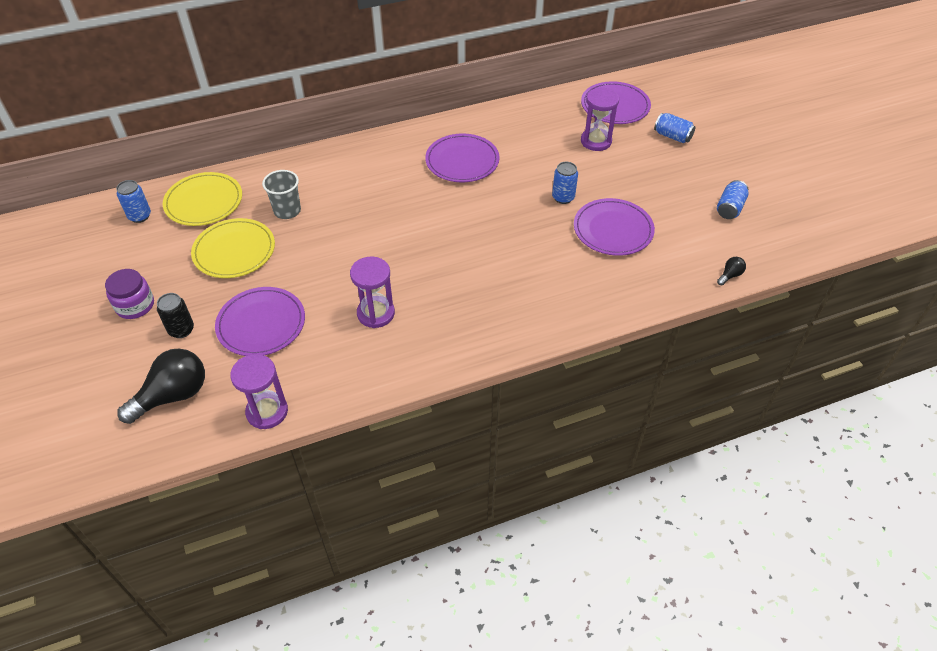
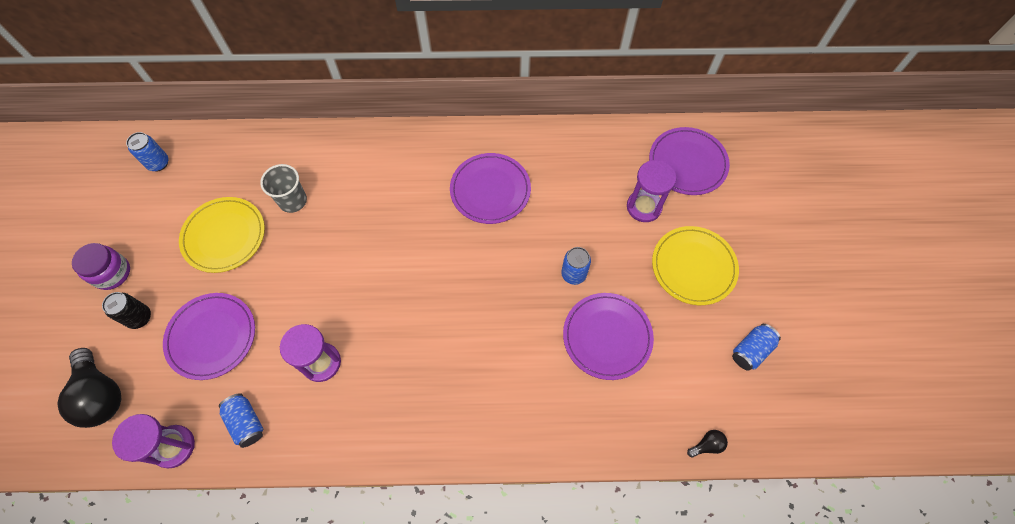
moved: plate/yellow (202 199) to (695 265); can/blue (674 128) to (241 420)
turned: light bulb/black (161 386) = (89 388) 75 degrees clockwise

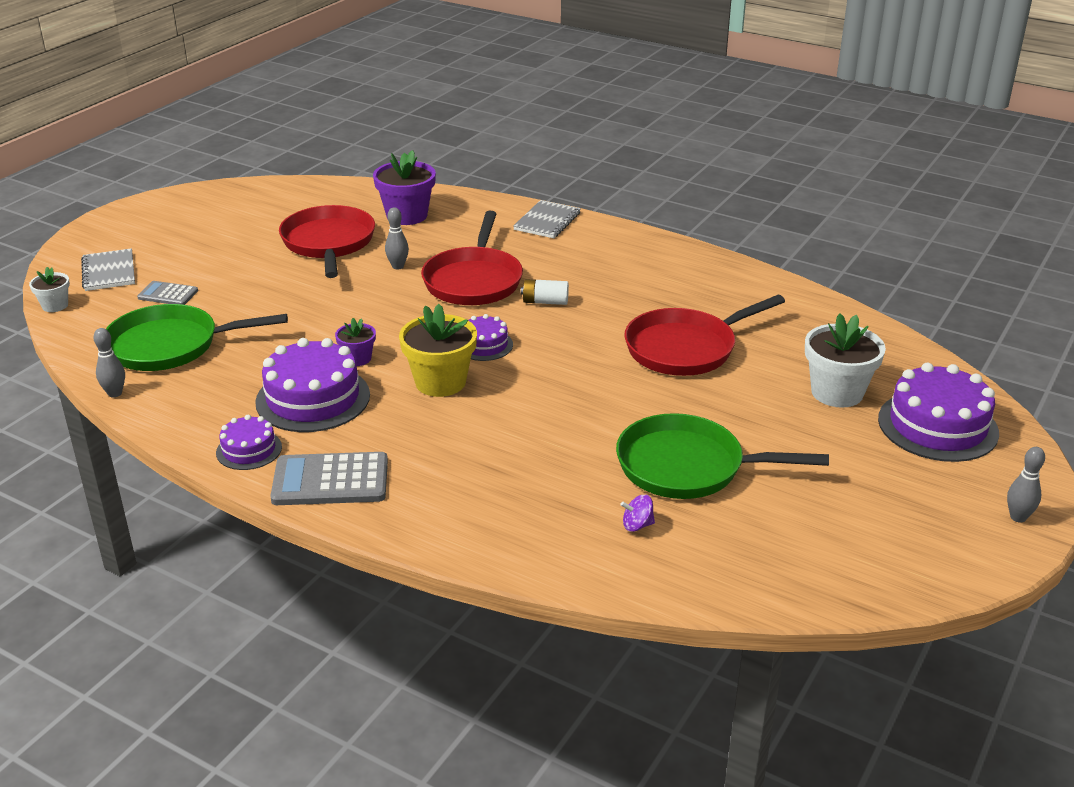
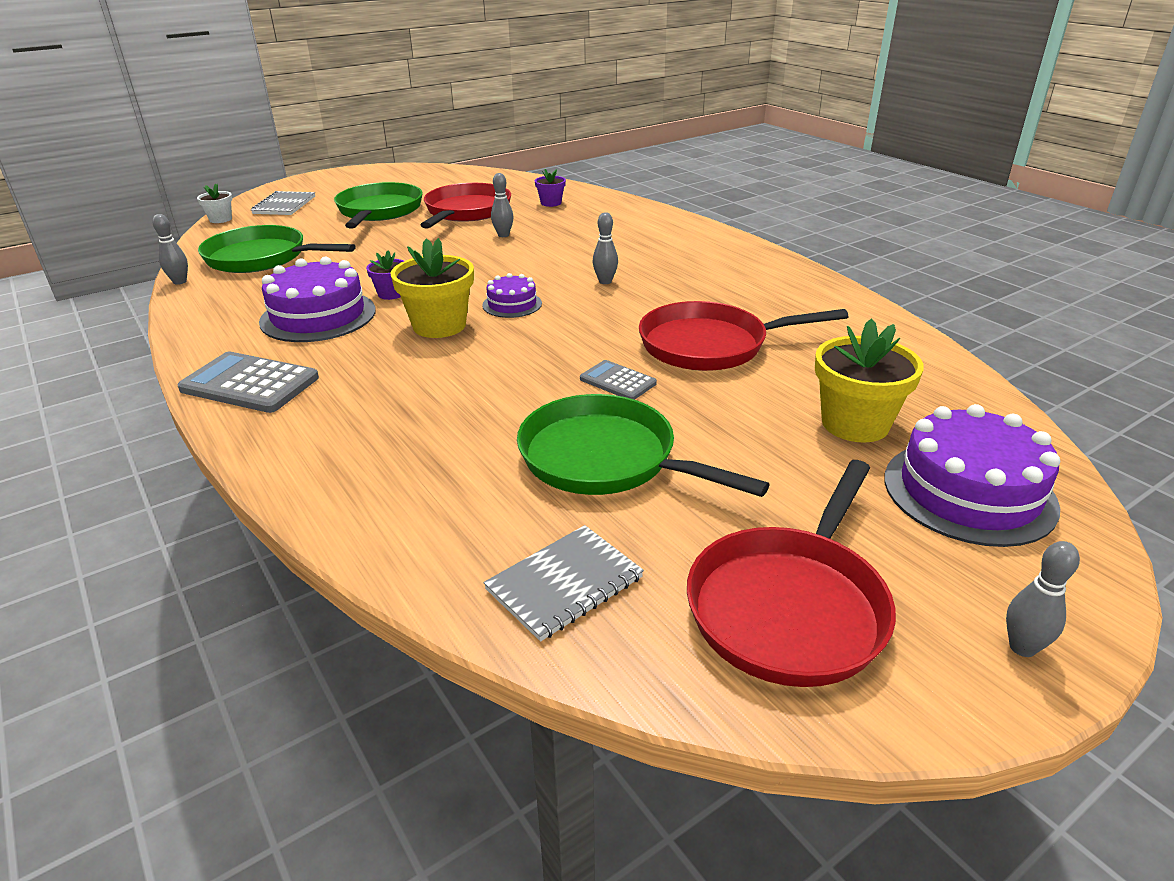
removed: cake/purple (249 442); spinning top/purple (637 513)
added: pan/green (378 205)
moved: calculator/grey (167 293) to (618 380); pan/red (472 258) to (791 573); notebook/grey (547 219) to (564 583)
replaced: battery/white (545 292) to bowling pin/grey (605 248)
recoloured: flower pot/white (845 360) to flower pot/yellow (869 381)
resized: flower pot/purple (404 187) = (550 188) x0.54

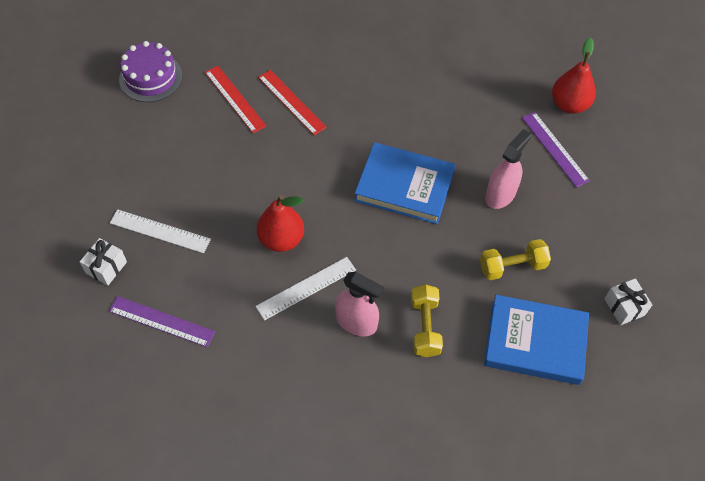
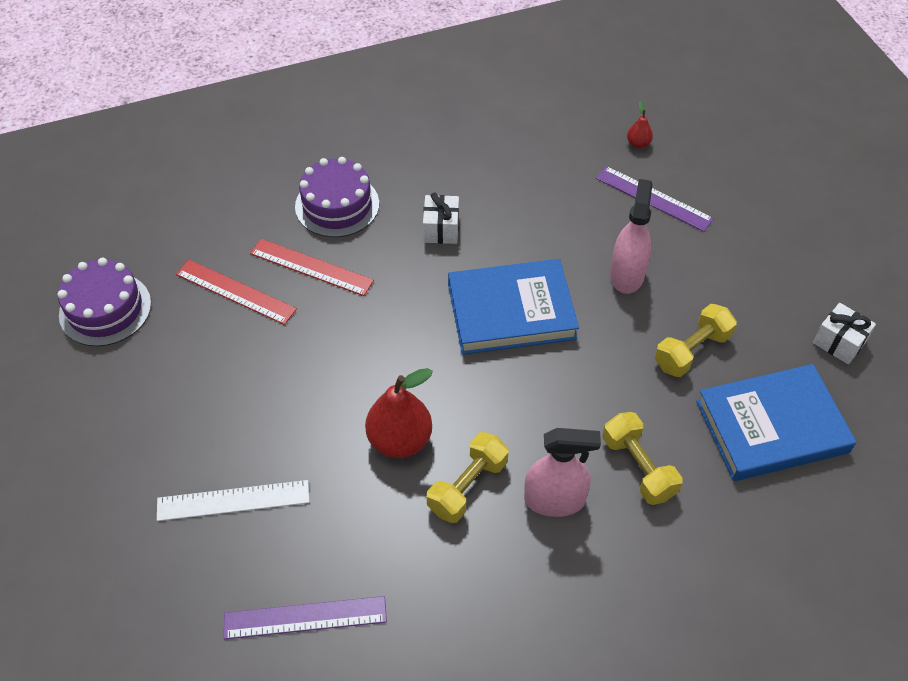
added: cake/purple (337 197)
moved: gift/white (103 262) to (441 218)
replaced: ruler/white (306 289) to dumbbell/yellow (468 477)
resized: pear/red (574 75) = (640 125) x0.47

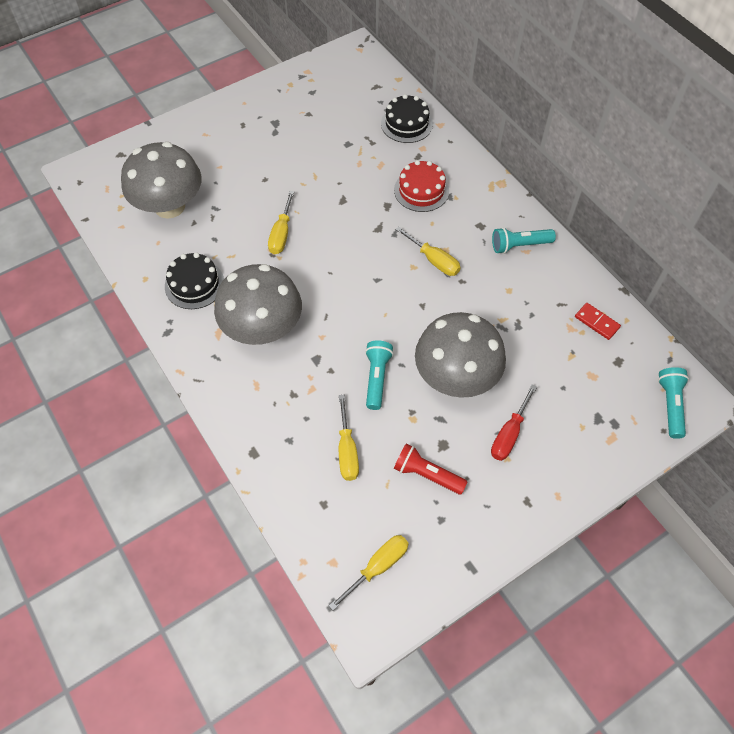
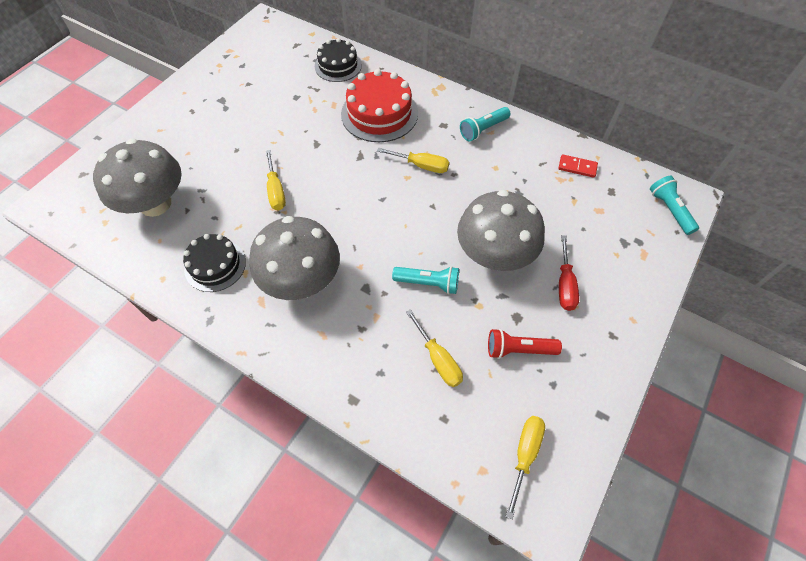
turned: flashlight/turquoise (379 375) = (425 280) 120 degrees clockwise
resized: cake/red (421 186) = (379 105) x1.53

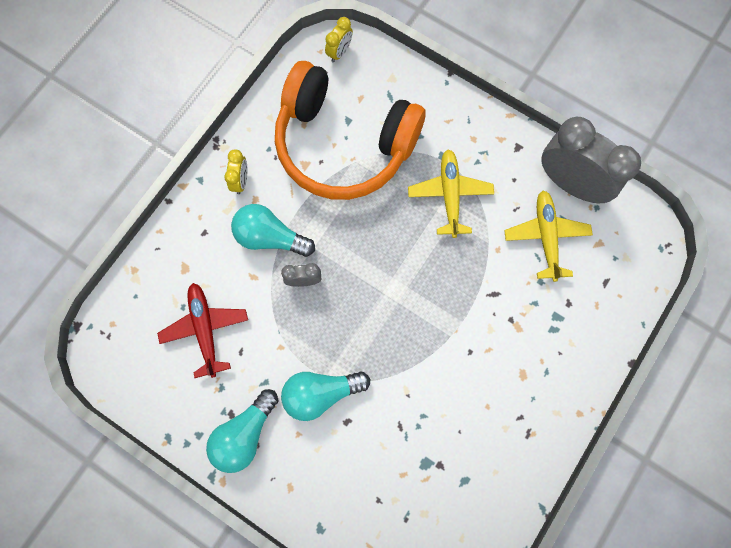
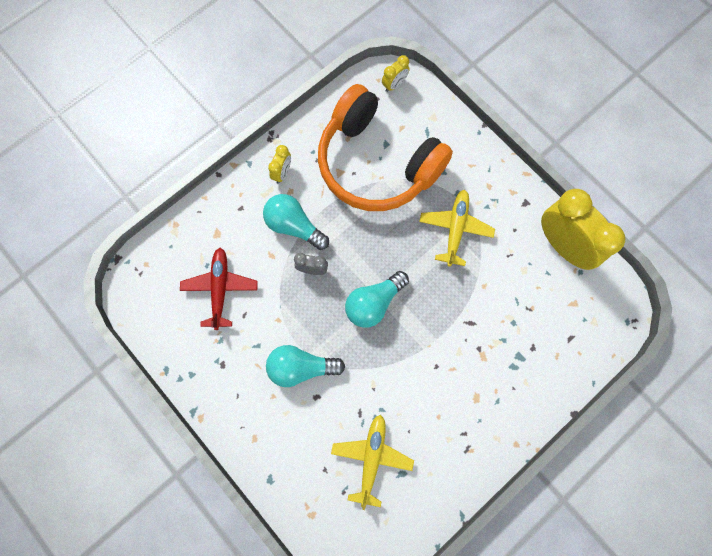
moved: light bulb/turquoise (242 431) to (377 299); plane/yellow (548 236) to (372 462)
recoloured: clock/grey (591 160) to clock/yellow (583 229)

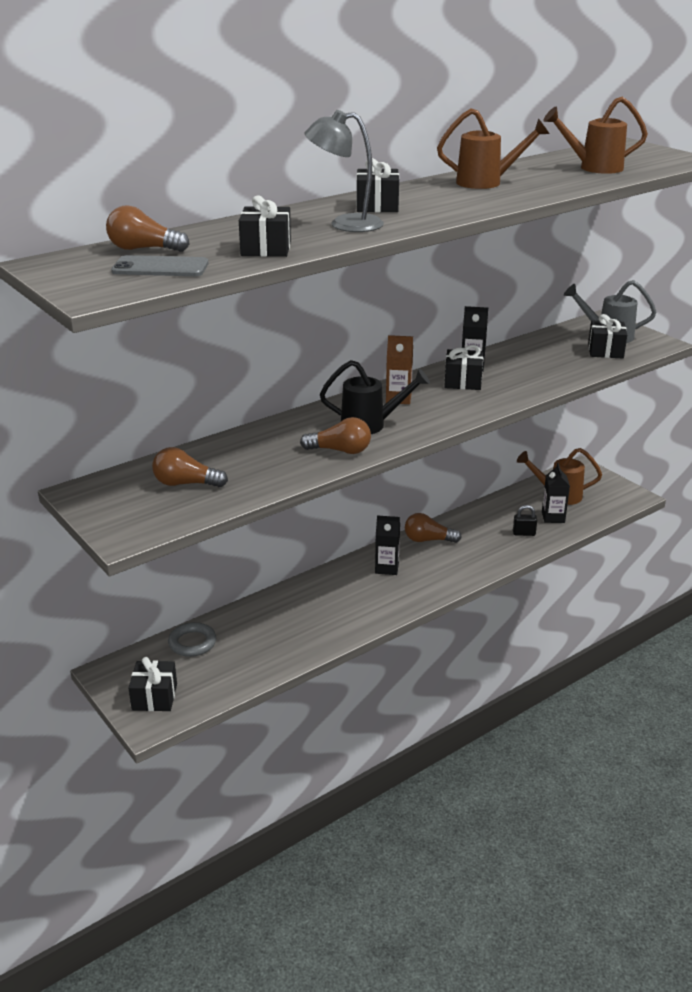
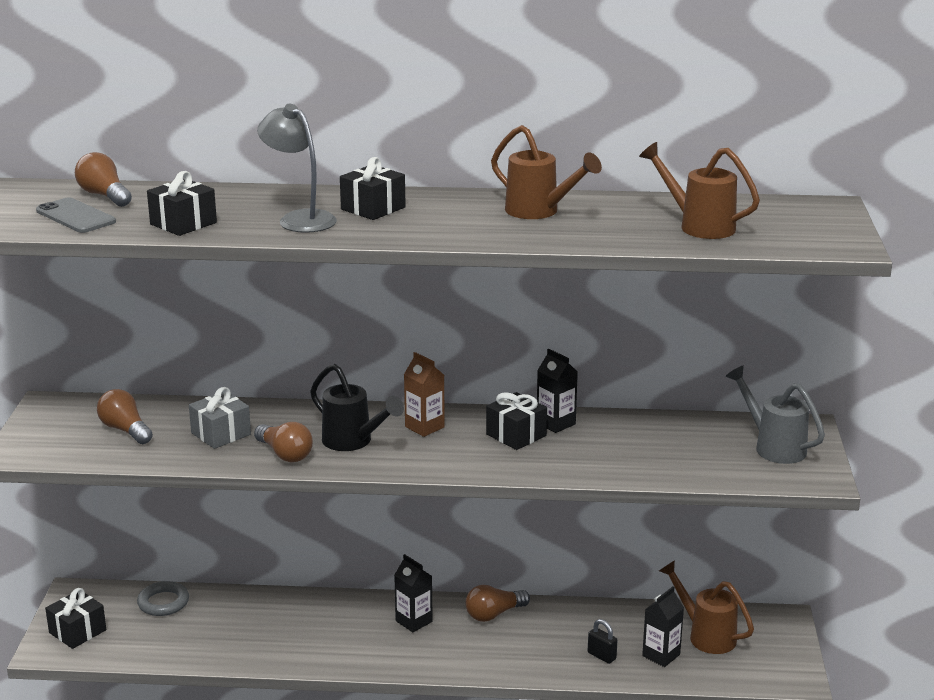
removed: gift/black (607 336)
added: gift/grey (220 418)
turned: light bulb/brown (433 528) = (497 603) 75 degrees counterclockwise

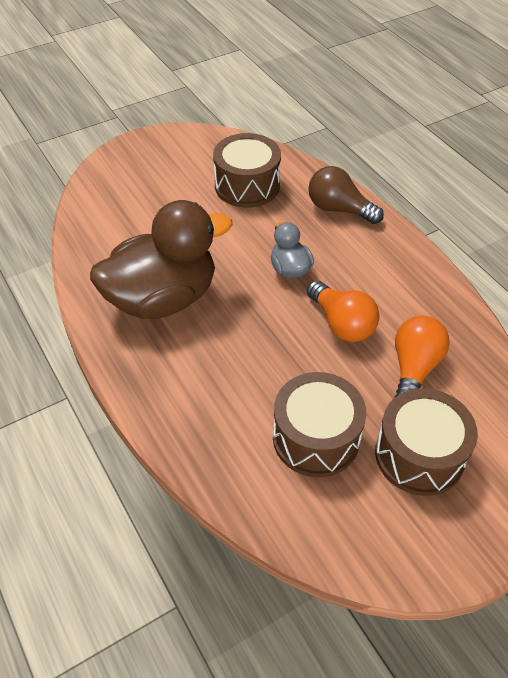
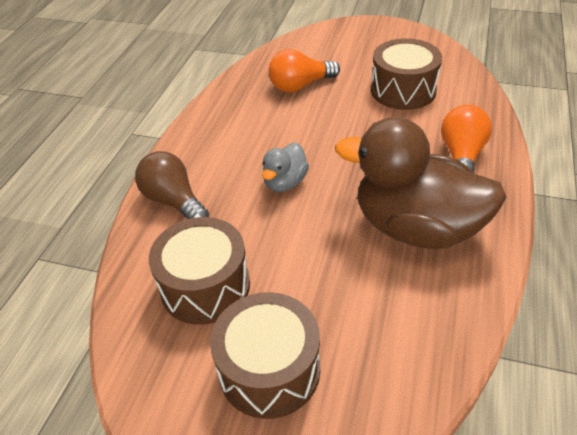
moved: light bulb/orange (343 311) to (466 139); drum/brown (426 442) to (265 355)
turned: light bulb/brown (346 195) = (172 185) 150 degrees clockwise

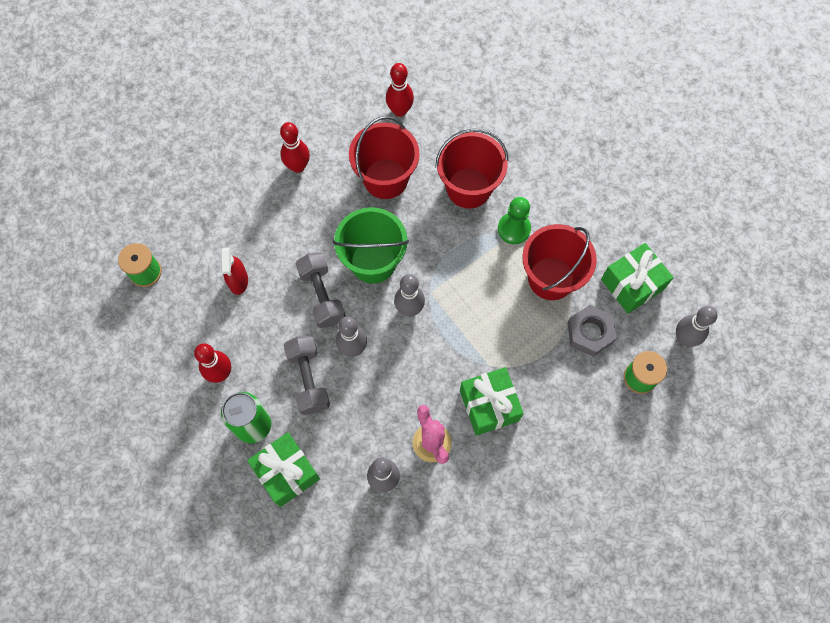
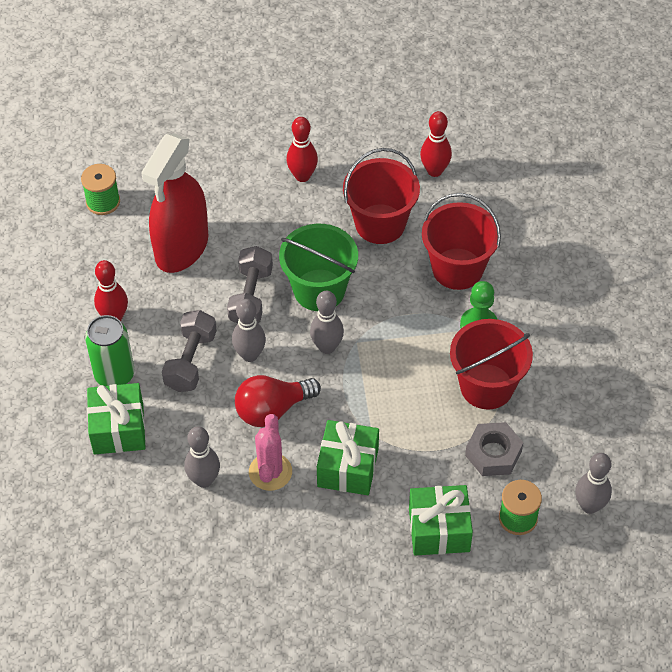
added: light bulb/red (278 401)
moved: gift/green (637 278) to (441 520)
resized: spray bottle/red (234 271) = (174 203) x2.17

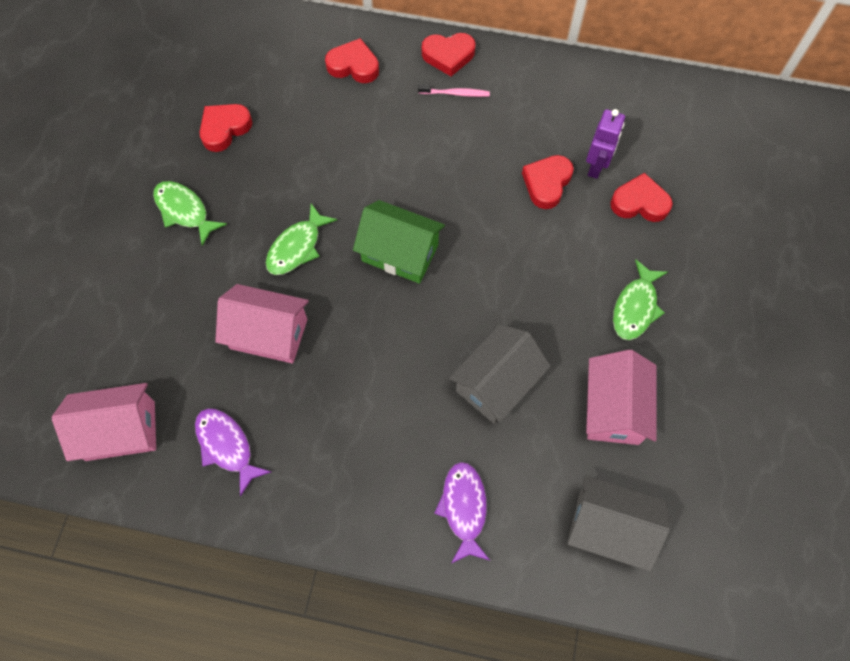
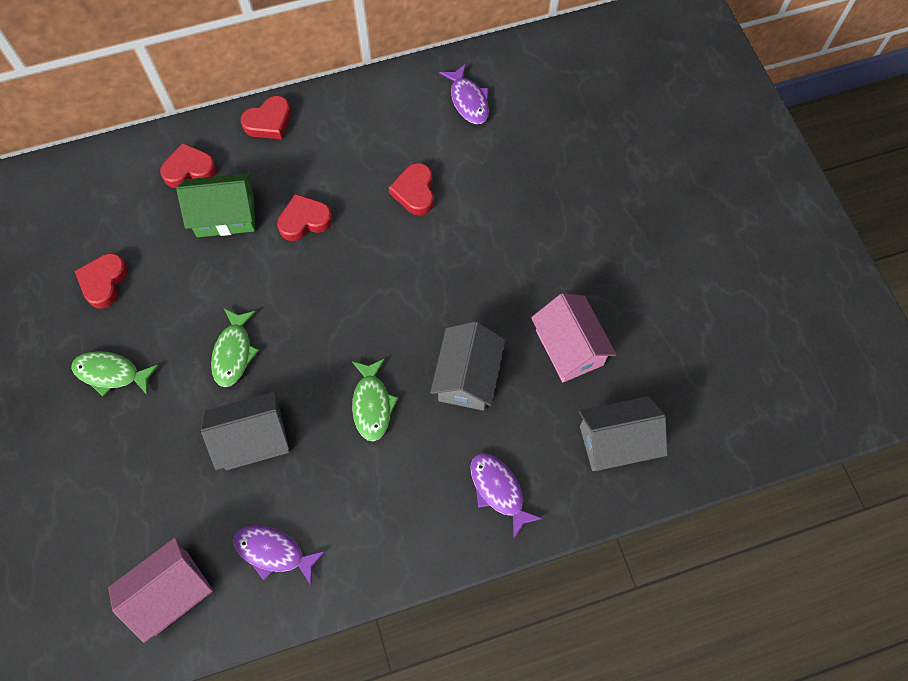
removed: toothbrush/pink (454 90); robot/purple (605 144)
added: fish/purple (464 94)
moved: house/green (399 242) to (215 205); heart/red (641 197) to (305 217); fish/green (640 299) to (375 400)
recoloured: house/pink (262 323) to house/grey (245 431)

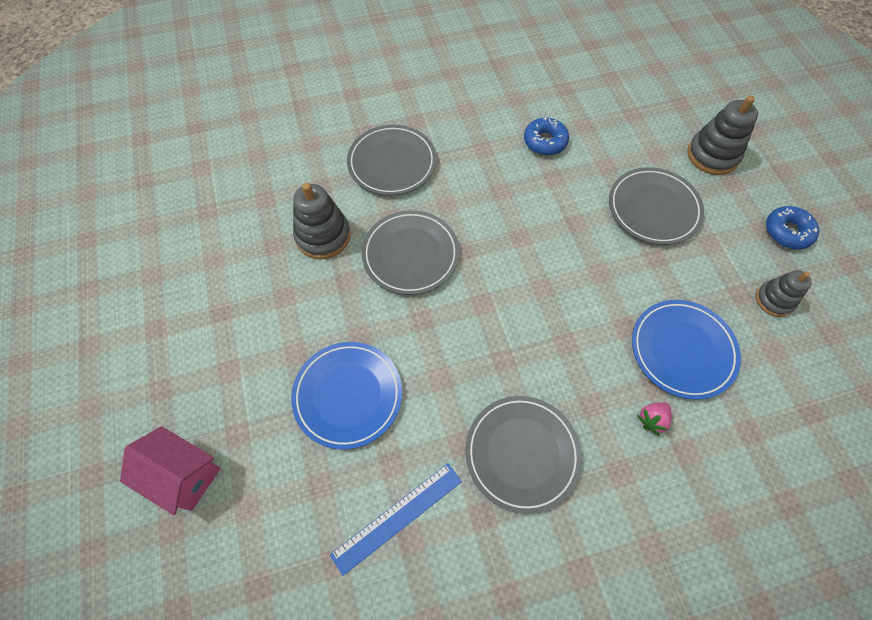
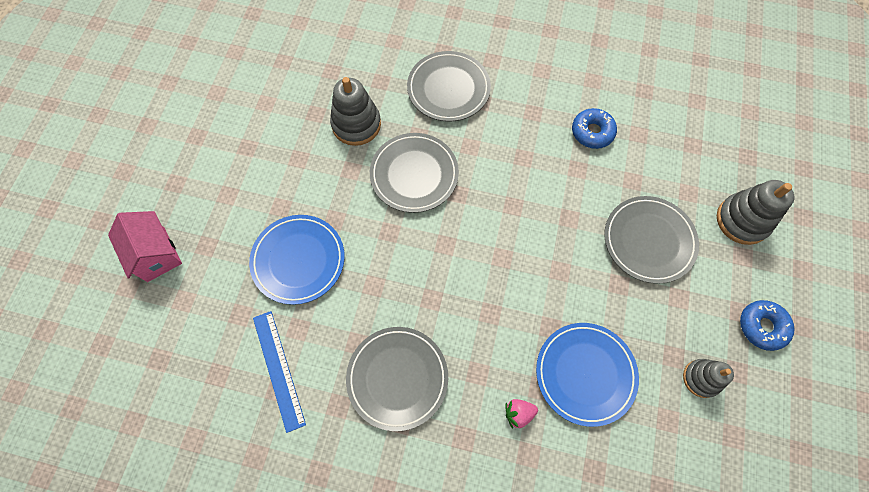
turned: ruler/blue (396 519) = (279 372) 75 degrees clockwise

